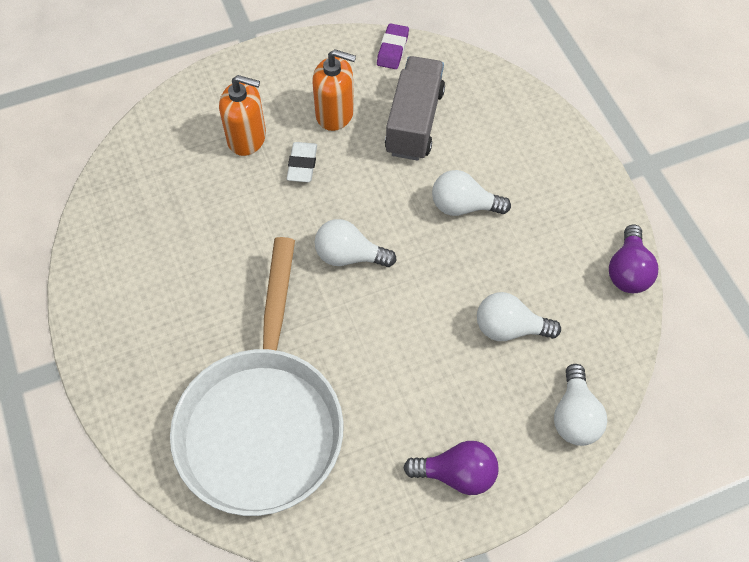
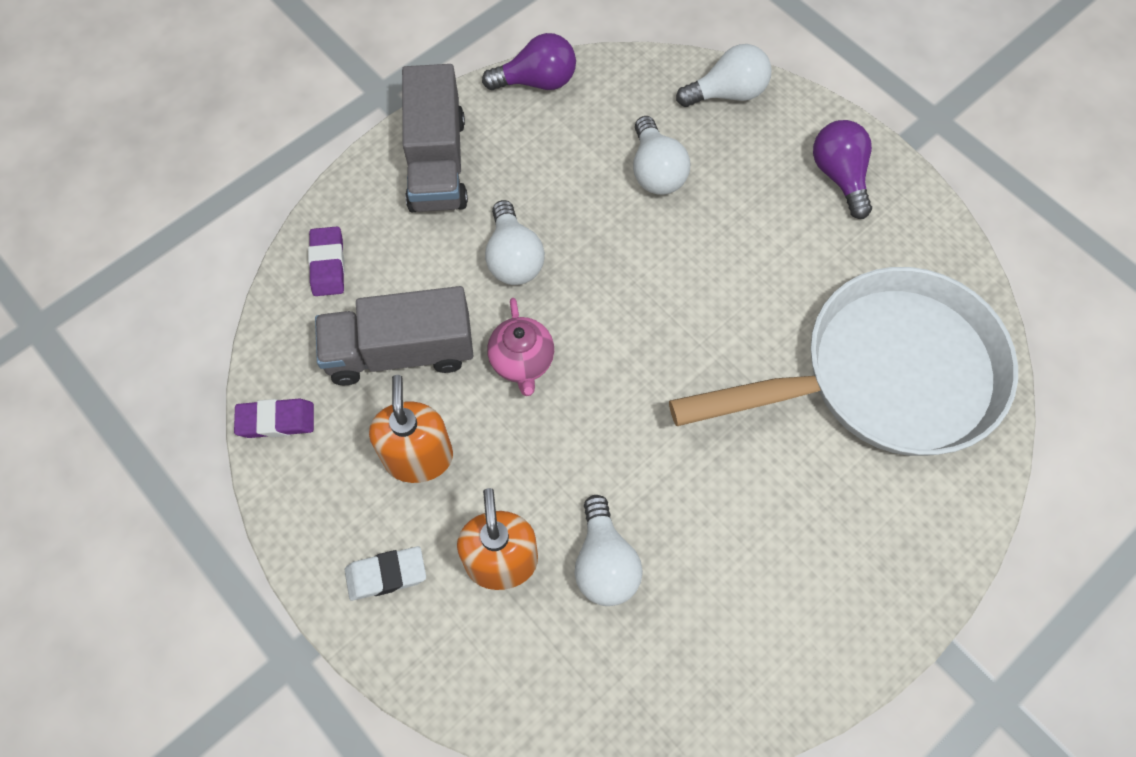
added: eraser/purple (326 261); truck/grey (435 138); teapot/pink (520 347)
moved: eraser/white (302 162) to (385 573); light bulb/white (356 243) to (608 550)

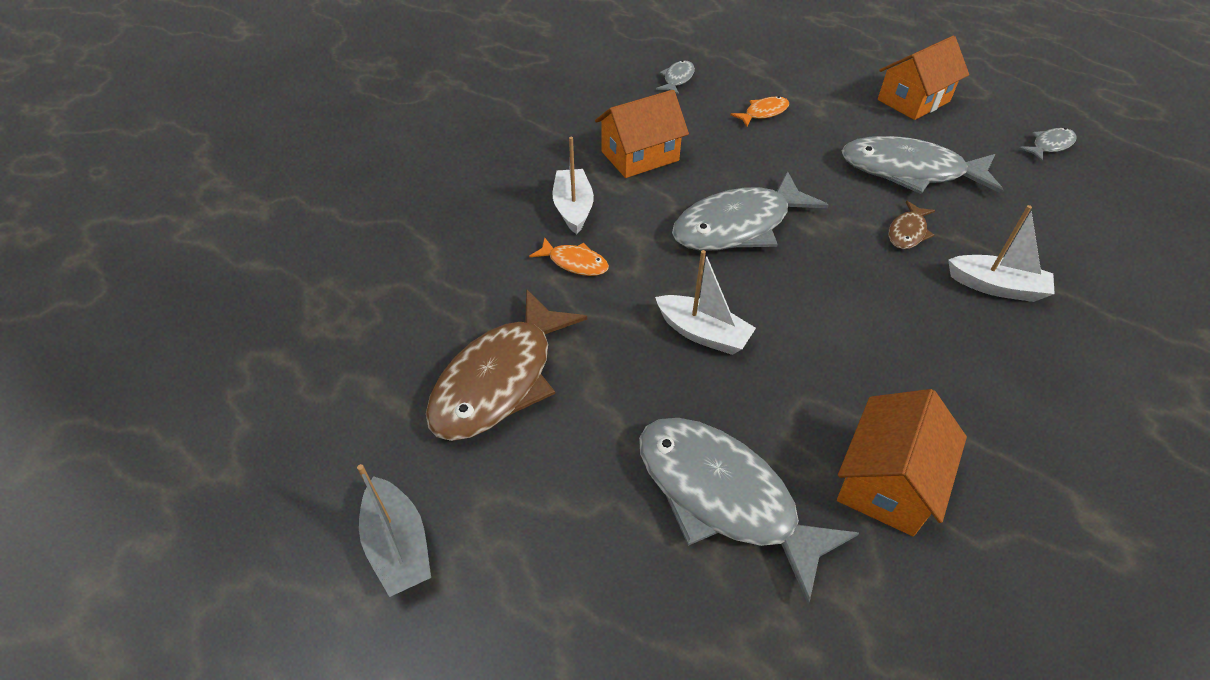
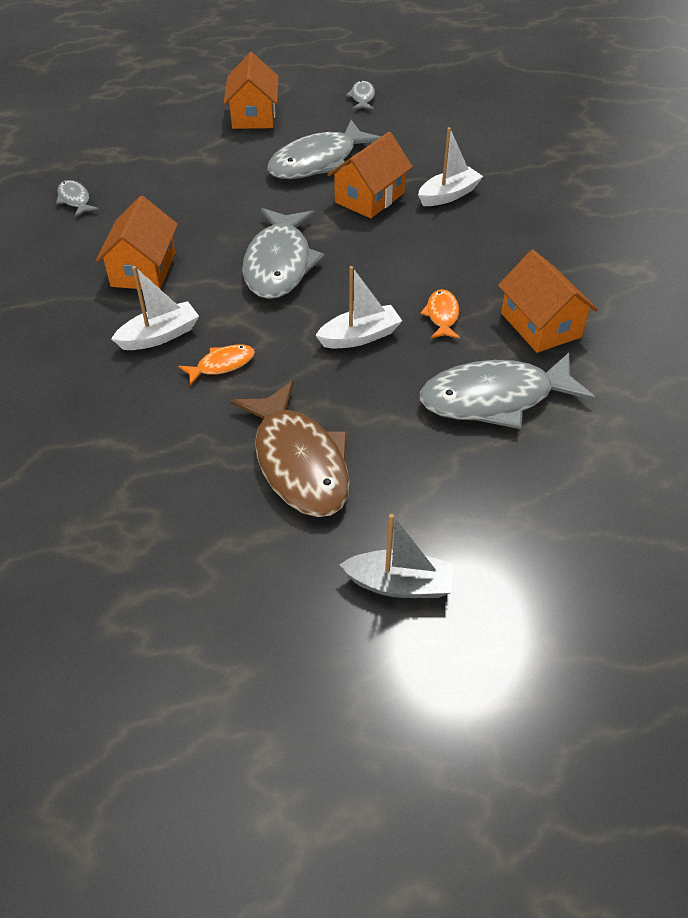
moved: fish/orange (759 111) to (440 314)
replaced: fish/brown (912 225) to house/orange (370 175)
turned: boat/white (573 185) = (155 308) 120 degrees clockwise

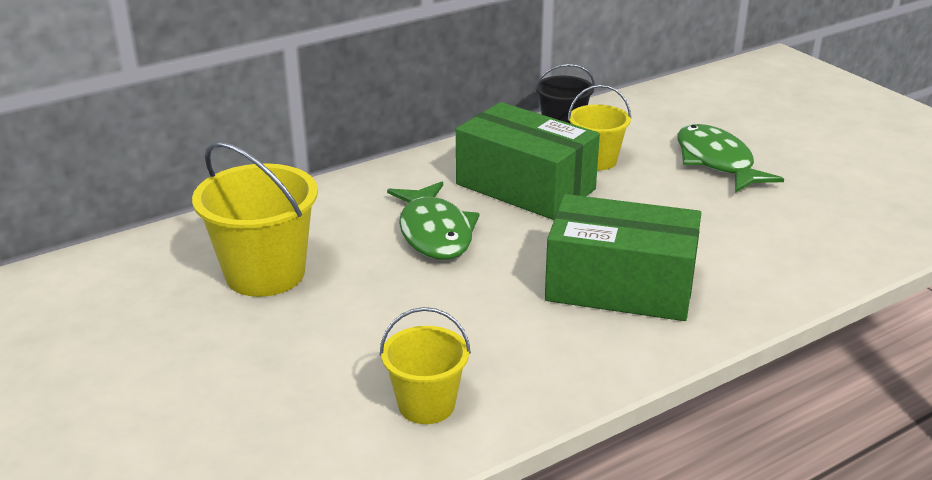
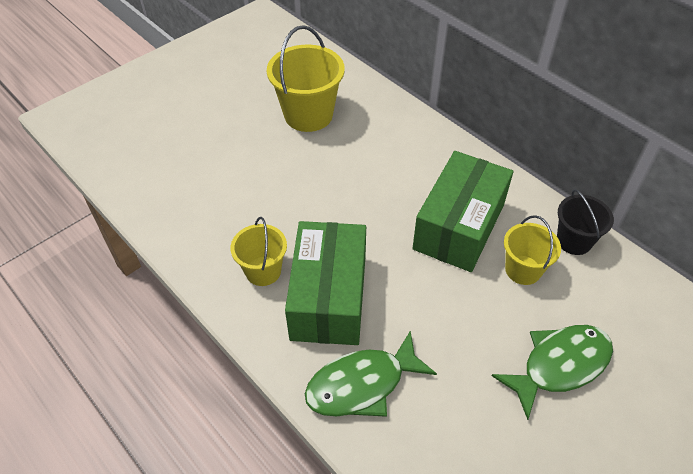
moved: bucket/yellow (425 365) to (259 251); fish/green (433 220) to (371 374)

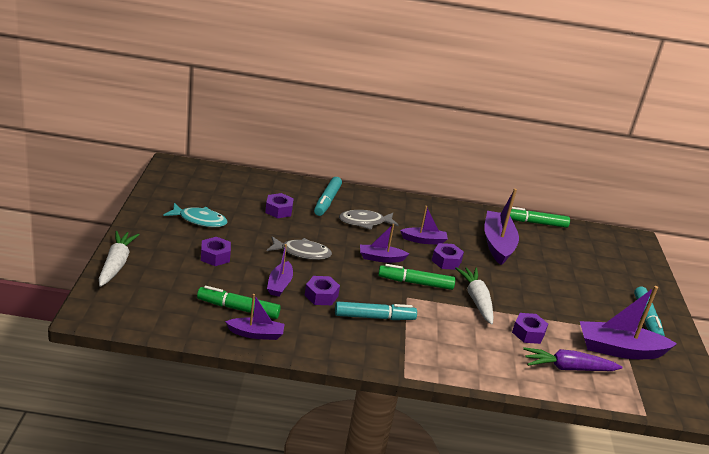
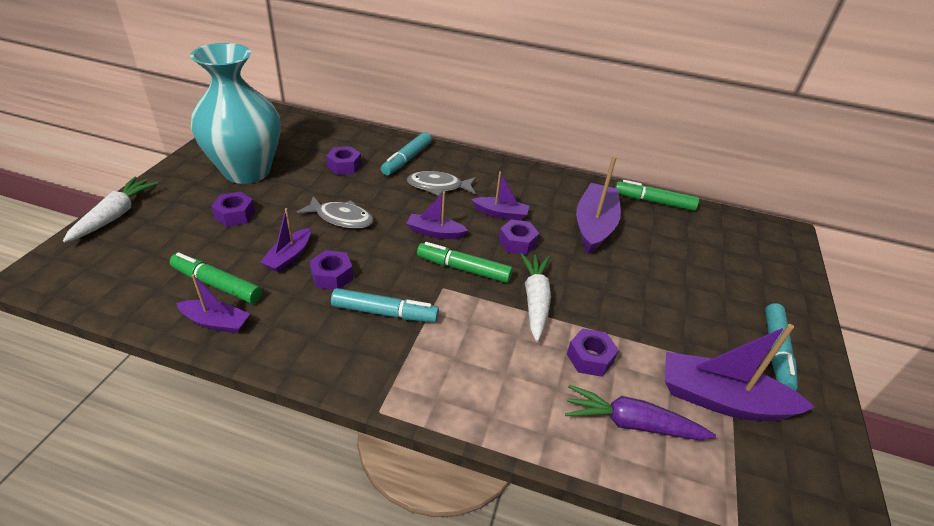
replaced: fish/turquoise (196 215) to vase/turquoise (235 113)

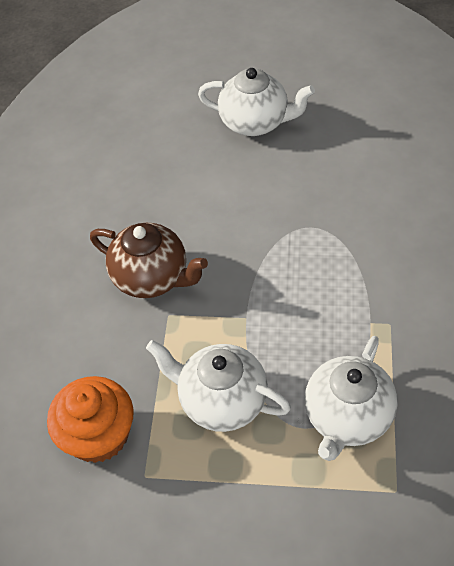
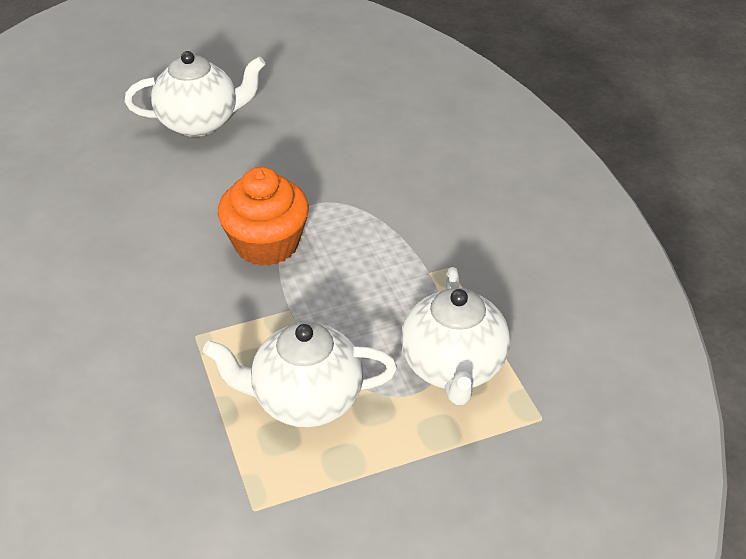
removed: teapot/brown (149 260)
moved: cupcake/orange (90 419) to (263 216)

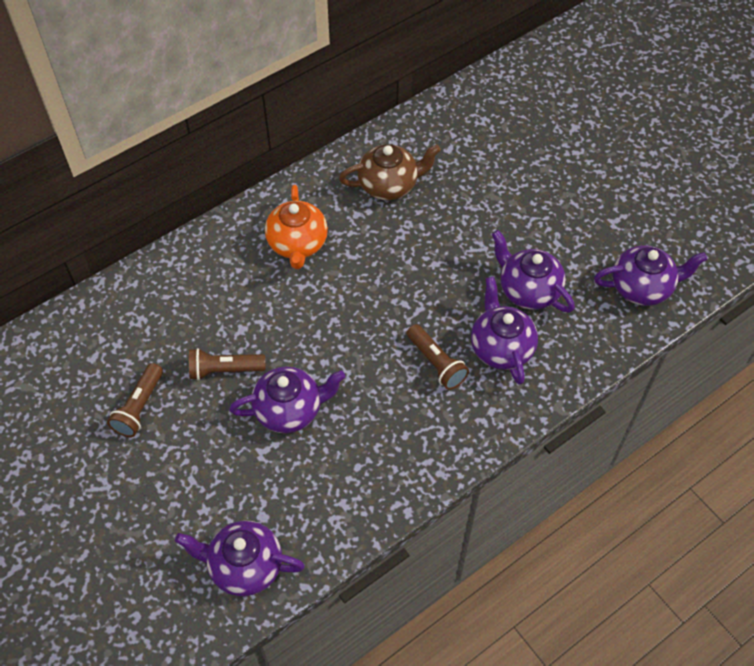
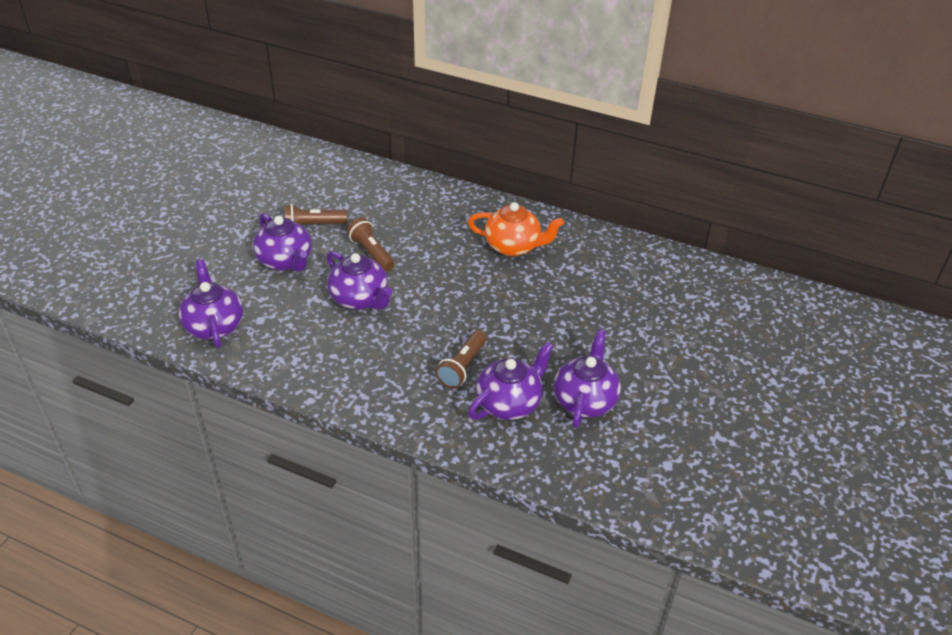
removed: teapot/brown (390 172)
moved: teapot/purple (650 275) to (282 242)
turned: teapot/orange (296 227) = (516 229) 135 degrees counterclockwise

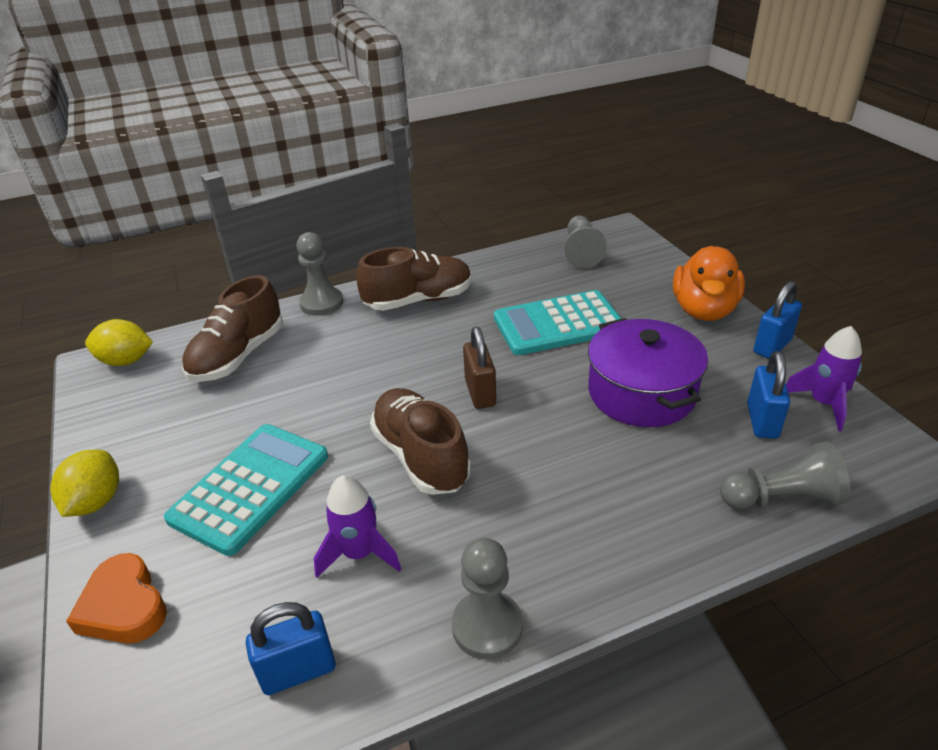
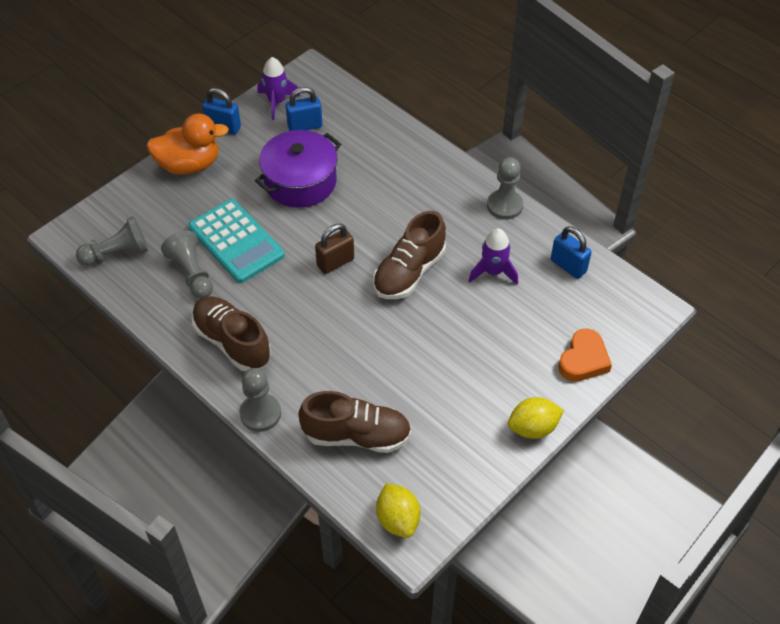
removed: calculator/turquoise (246 490)
moved: pawn/grey (785 475) to (187 265)

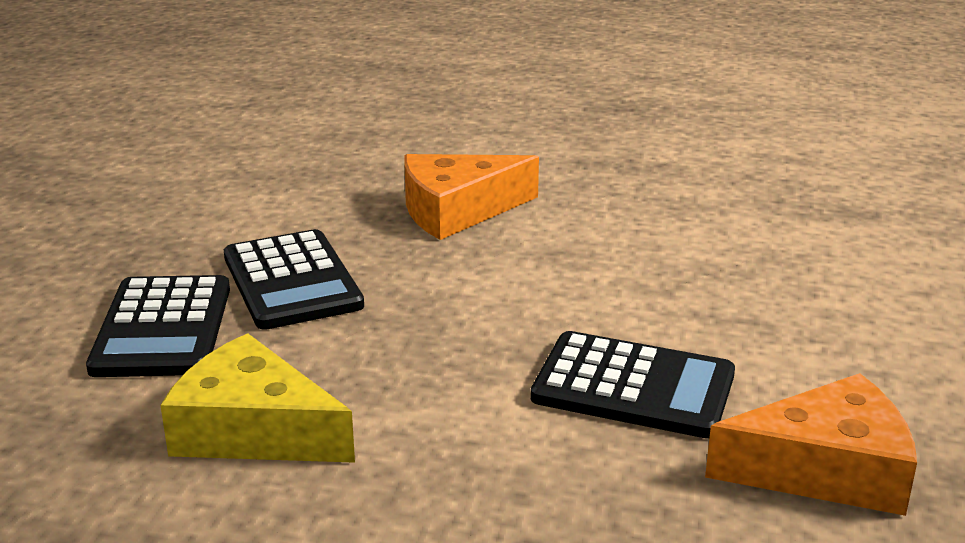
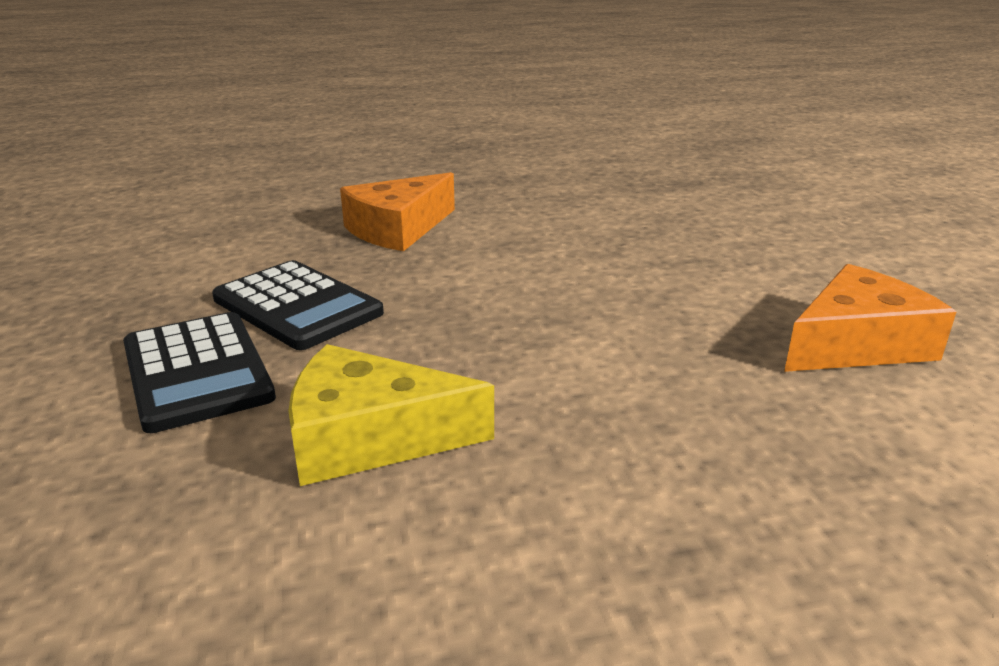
removed: calculator/black (633 384)

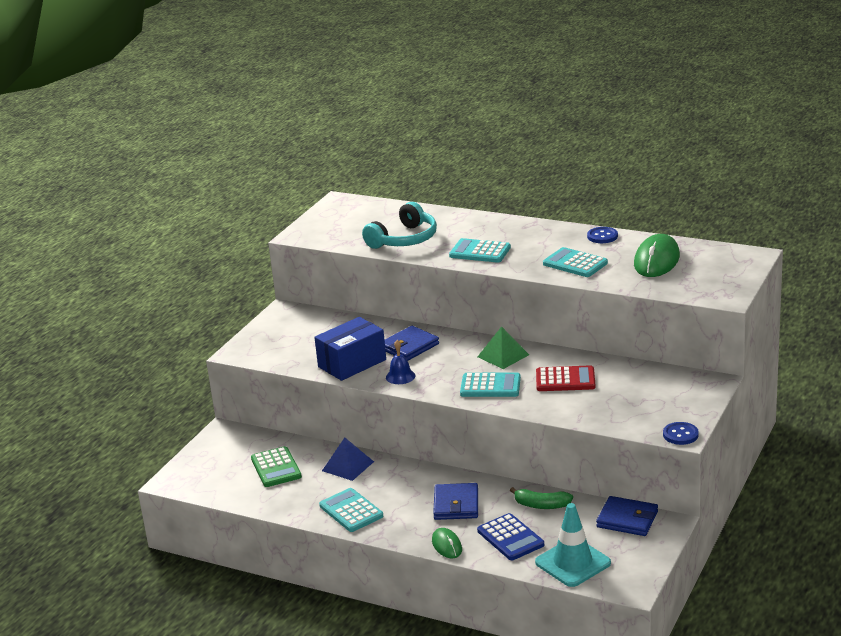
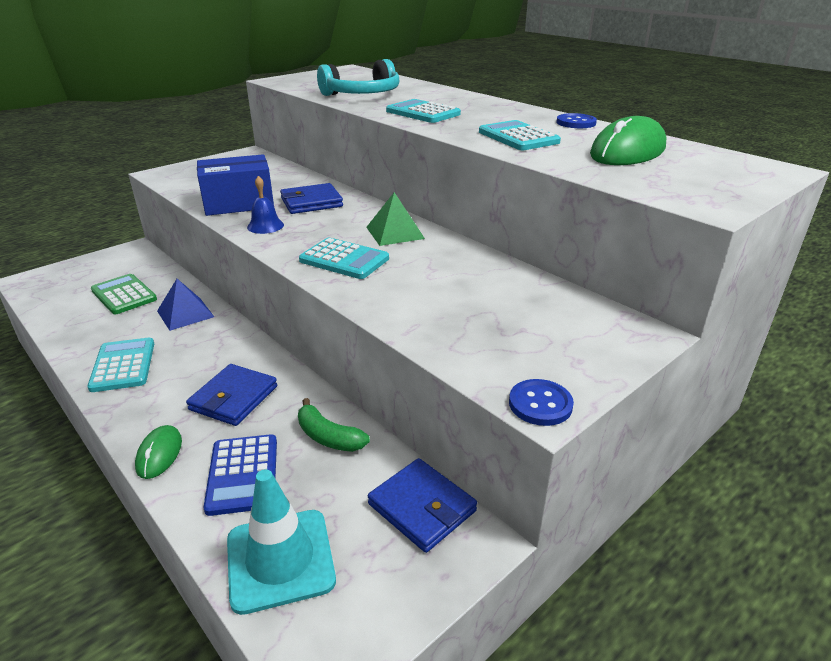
removed: calculator/red (566 378)
turned: calculator/green (276 466) = (124 294) 135 degrees clockwise

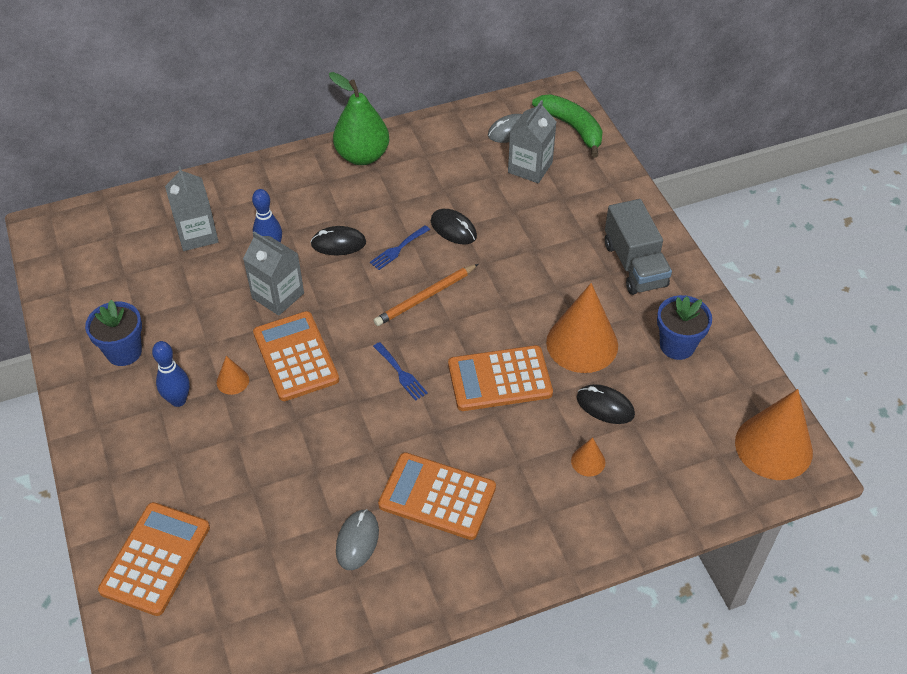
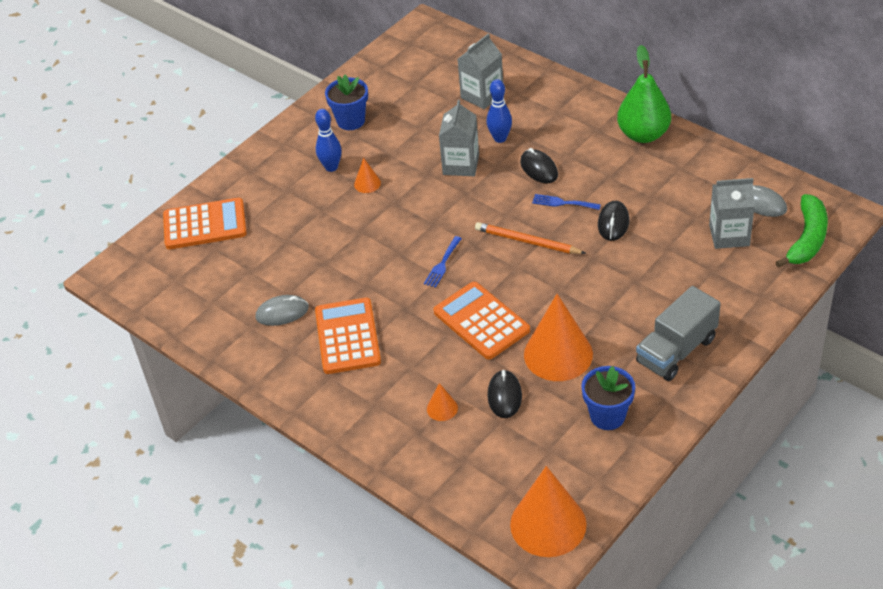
removed: calculator/orange (296 356)

